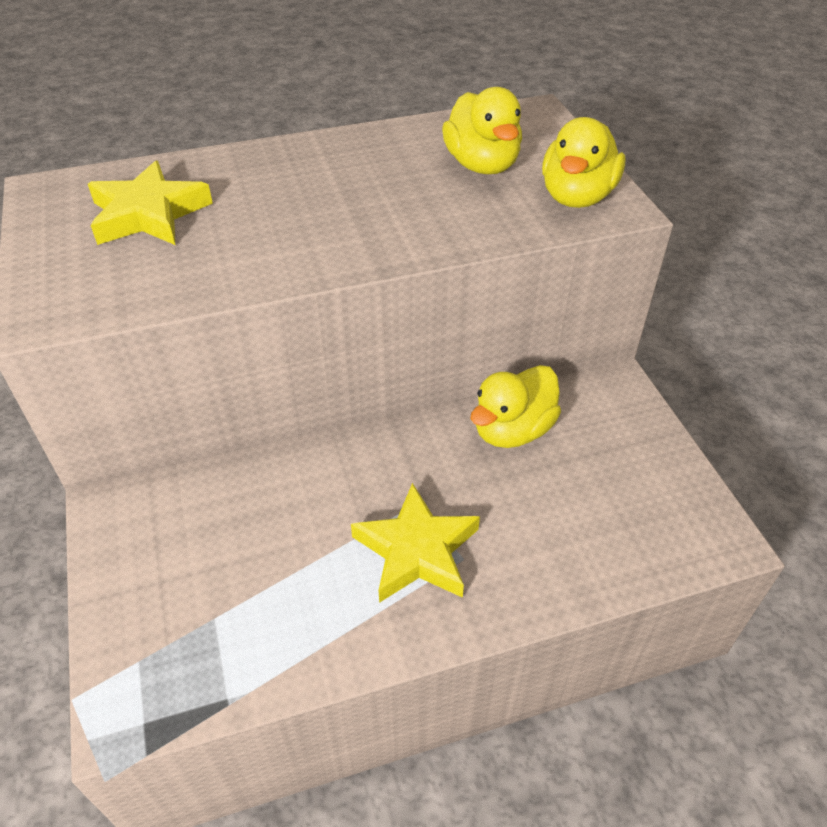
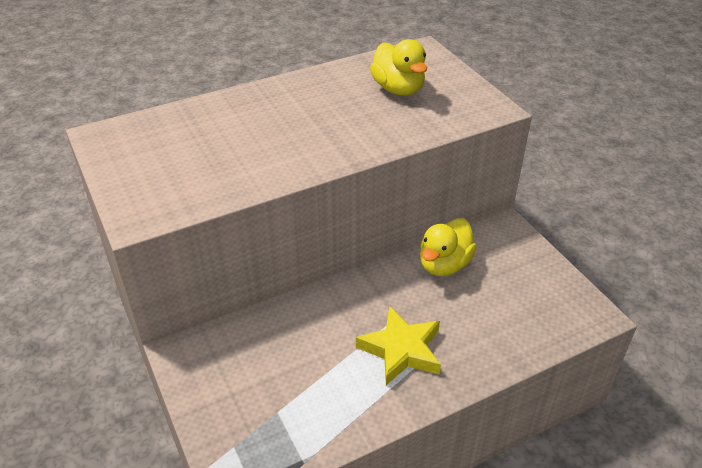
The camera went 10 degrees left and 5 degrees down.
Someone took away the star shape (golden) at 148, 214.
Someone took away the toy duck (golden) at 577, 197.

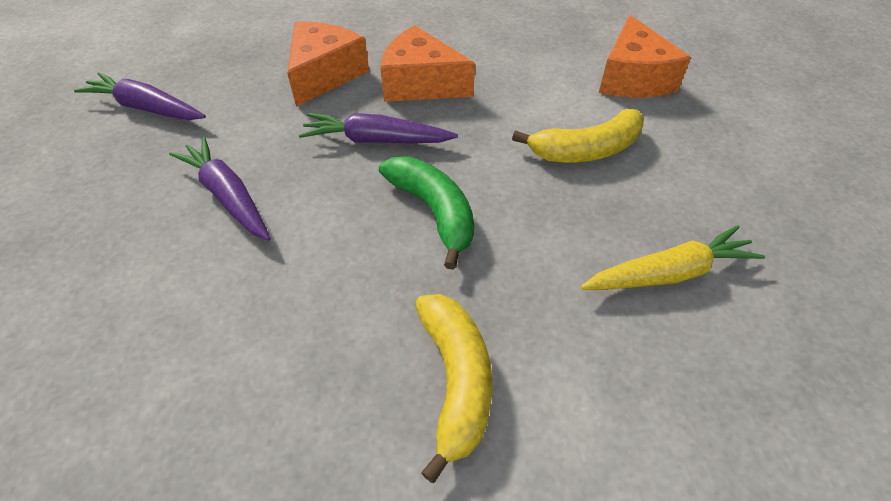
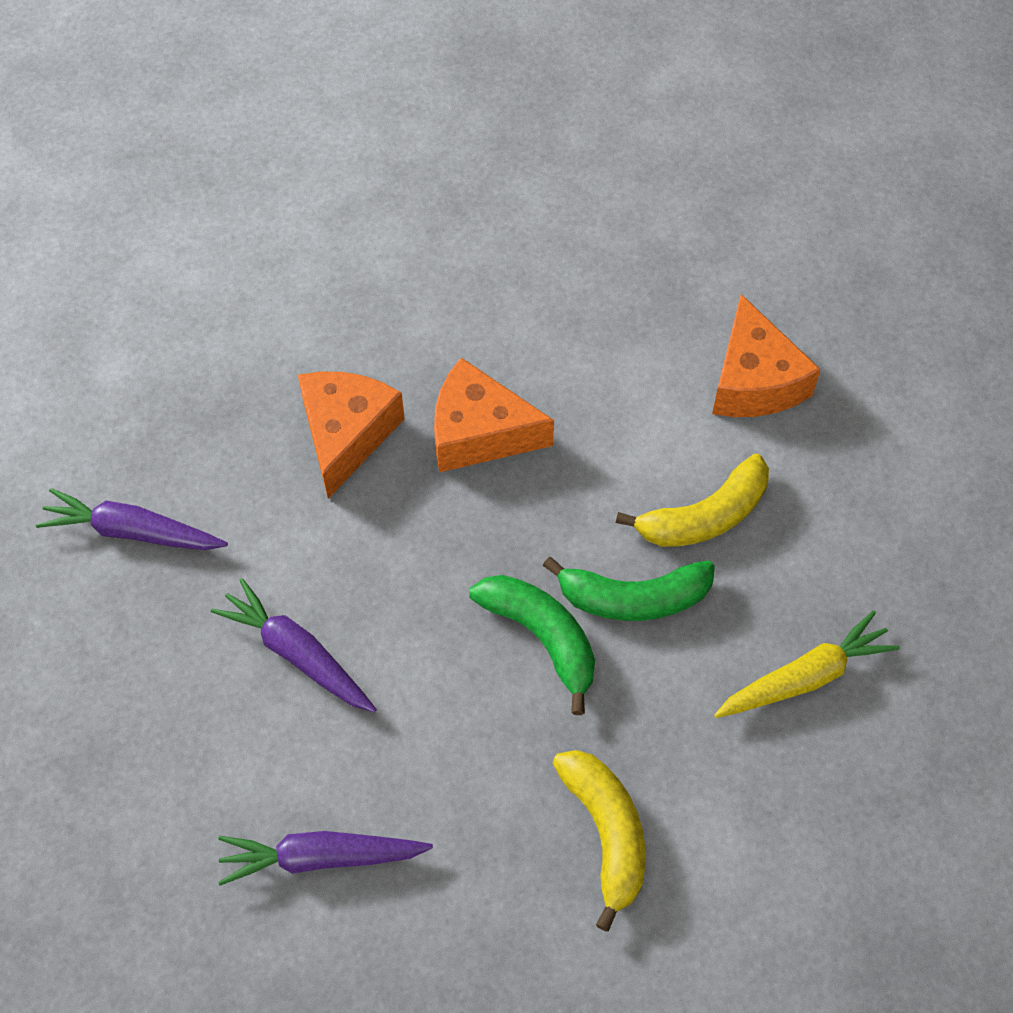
The camera went 10 degrees left and 10 degrees up.
Someone carried the root vegetable (purple) from 376, 140 to 320, 858.
Someone put down the banana (green) at 633, 598.

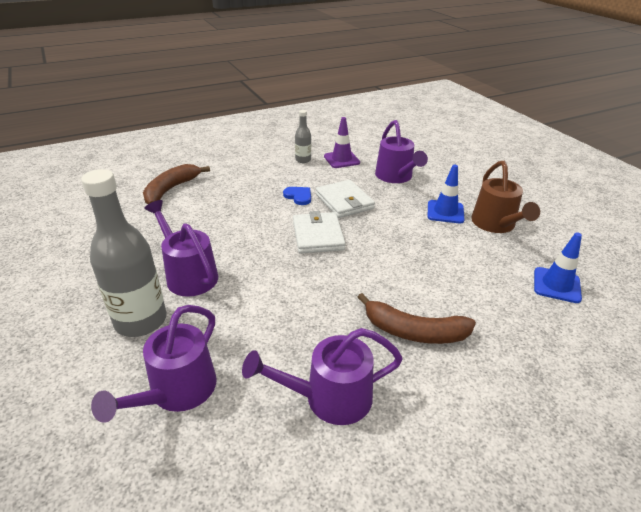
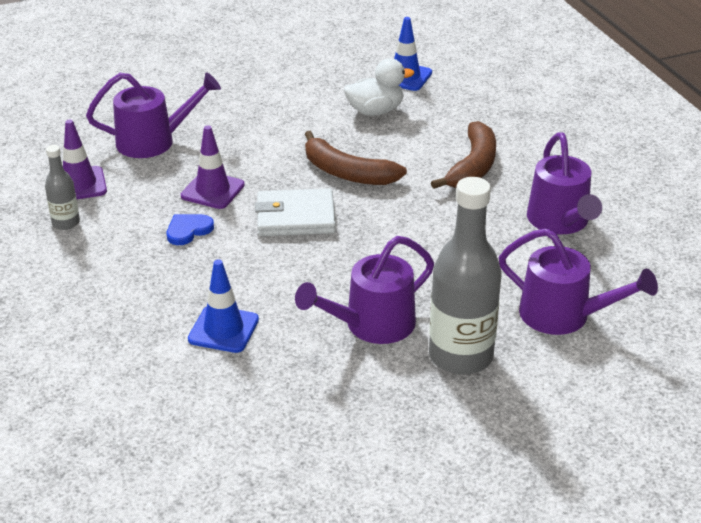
The camera went 85 degrees left and 0 degrees up.
Someone swapped the billfold (pure white) at 344, 201 for the traffic cone (purple) at 212, 190.
Someone carried the traffic cone (royal blue) from 445, 212 to 223, 329.
Someone carried the banana (dark brown) from 171, 189 to 347, 173.
Someone put down the toy duck (pure white) at 375, 111.
Someone took away the watering can (dark brown) at 496, 225.

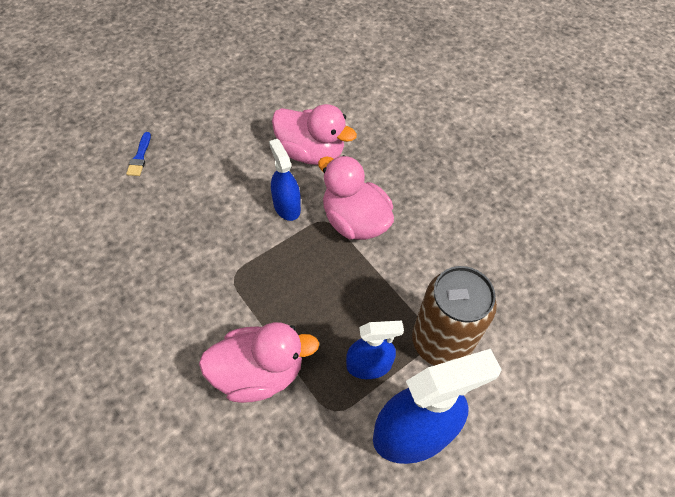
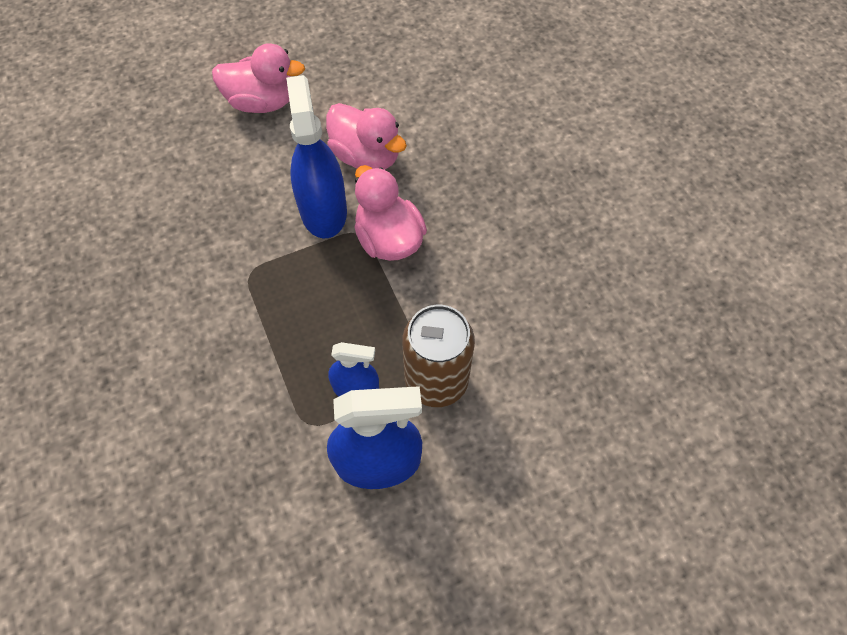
The camera went 15 degrees right and 5 degrees up.
Someone carried the toy duck (rosy) from 259, 372 to 263, 102.
Someone scaled the spray bottle (royal blue) at 286, 206 by 1.74.
Someone took away the paintbrush (royal blue) at 140, 157.

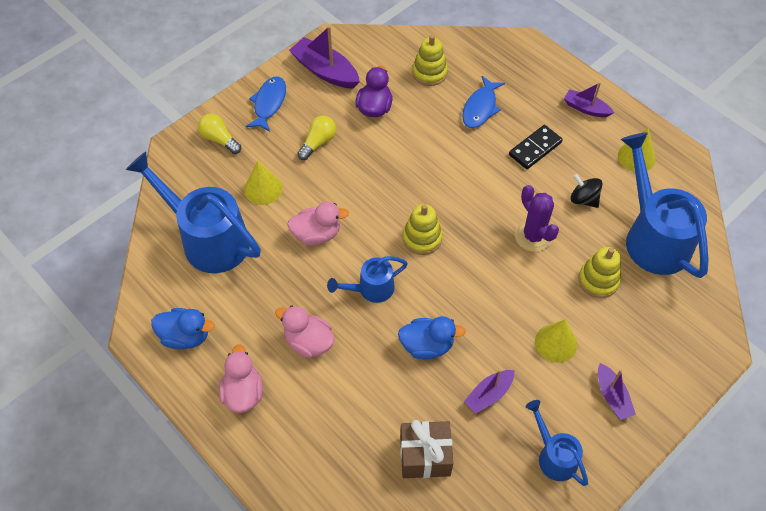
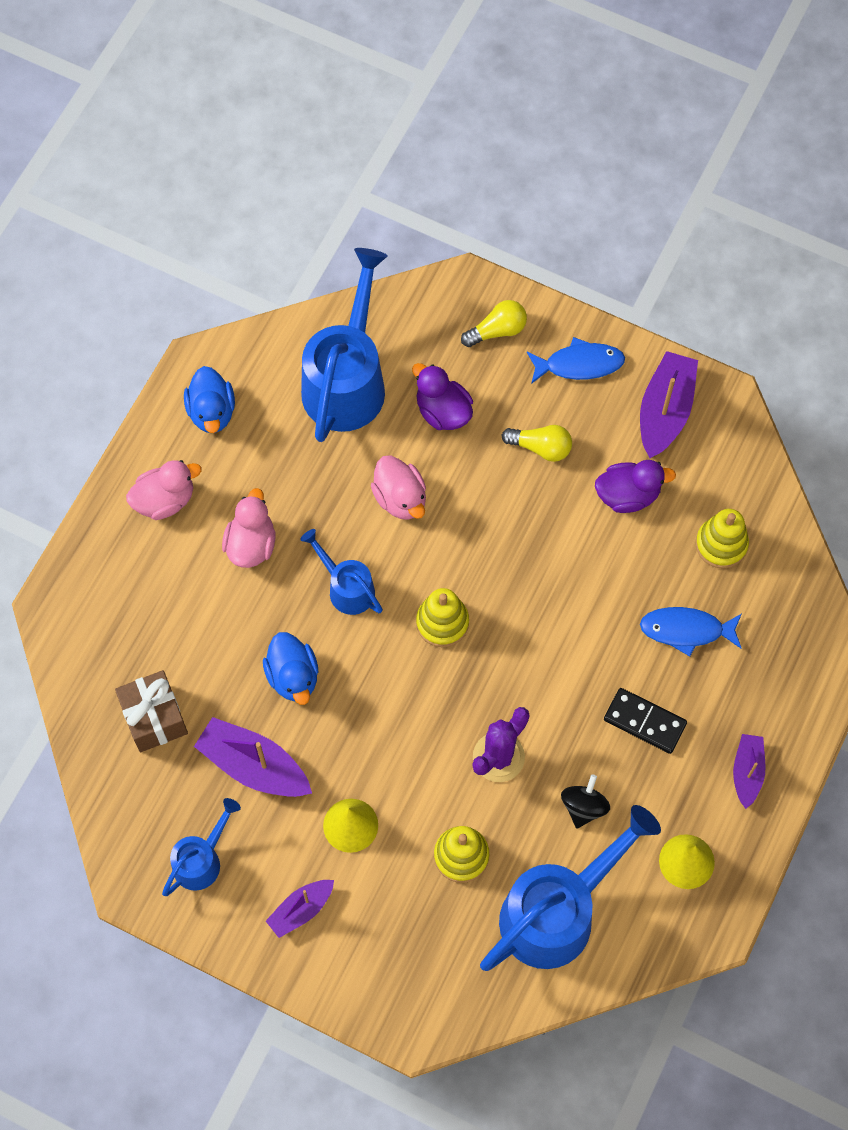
The camera went 70 degrees right and 10 degrees up.
Someone scaled the boat (purple) at 489, 394 by 1.66.
Someone swapped the cone (golden) at 263, 189 for the toy duck (purple) at 443, 411.
Someone rotated the bulb (golden) at 219, 139 by 45 degrees clockwise.

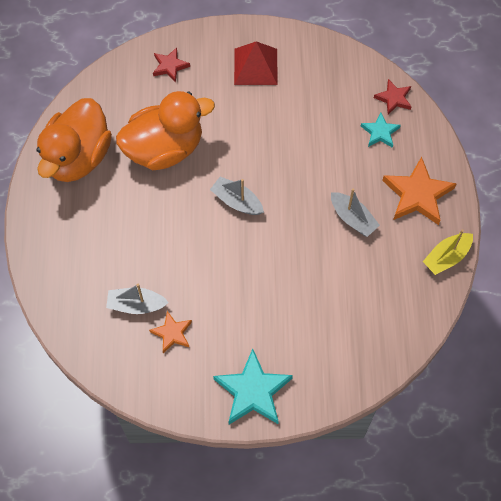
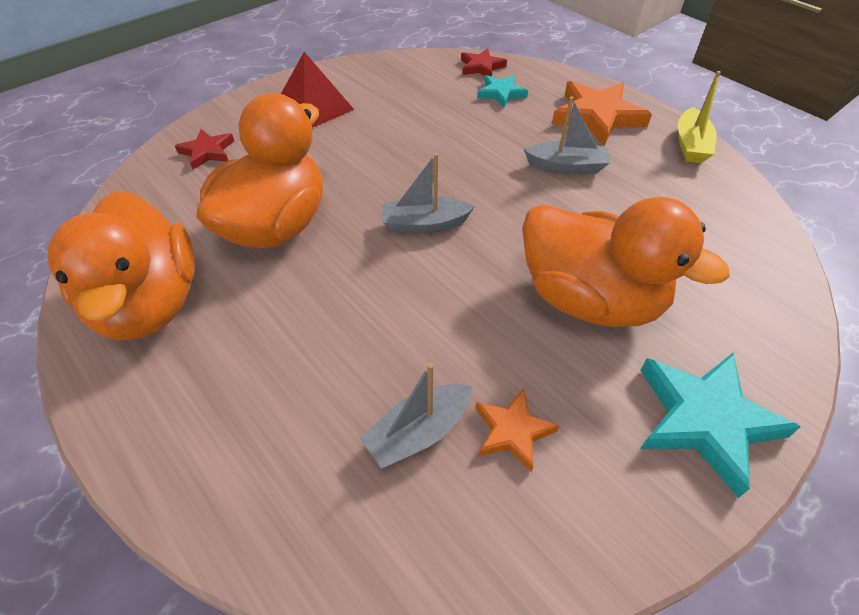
The camera went 40 degrees left and 15 degrees down.
Someone put down the toy duck (orange) at 590, 299.

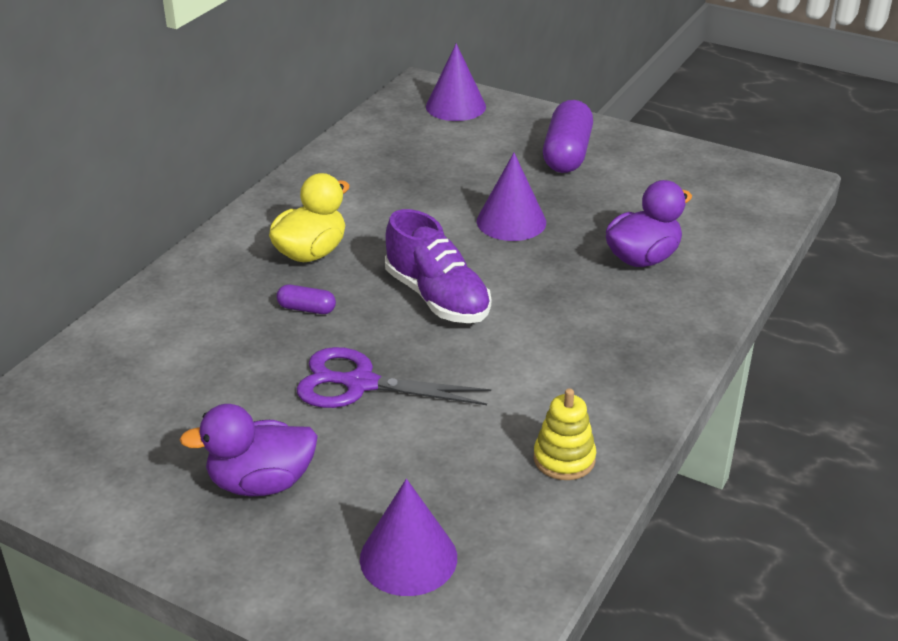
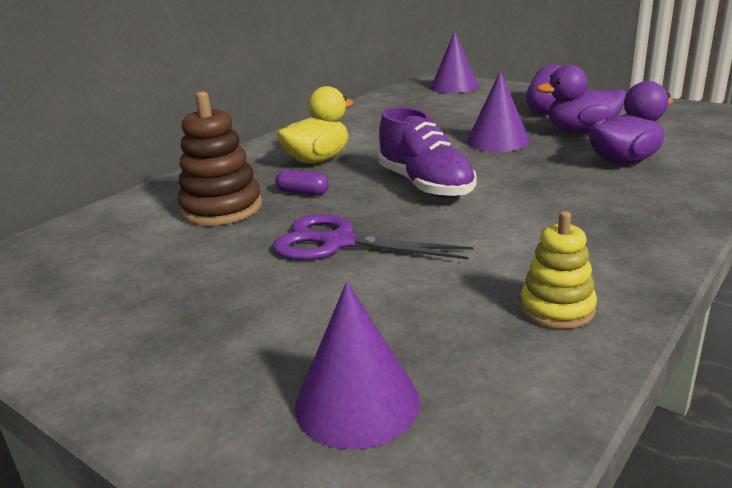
The camera went 10 degrees right and 10 degrees down.
Someone put down the ring stacker (dark brown) at 221, 208.
Someone carried the toy duck (purple) from 261, 483 to 581, 132.

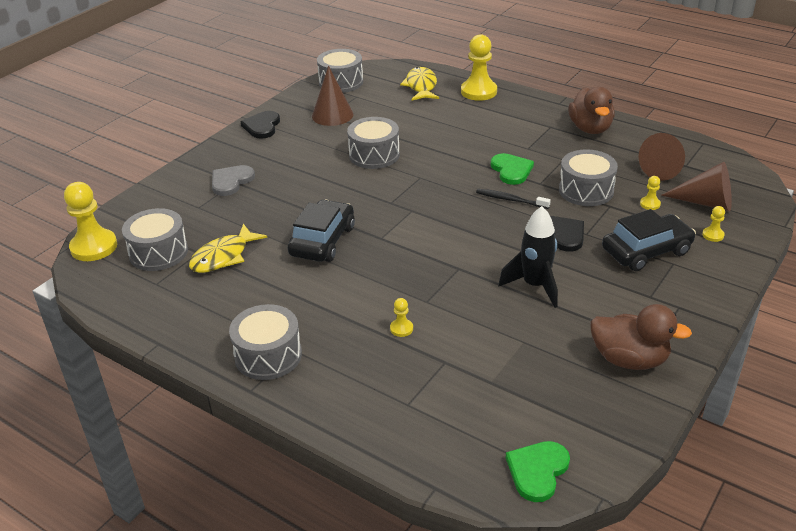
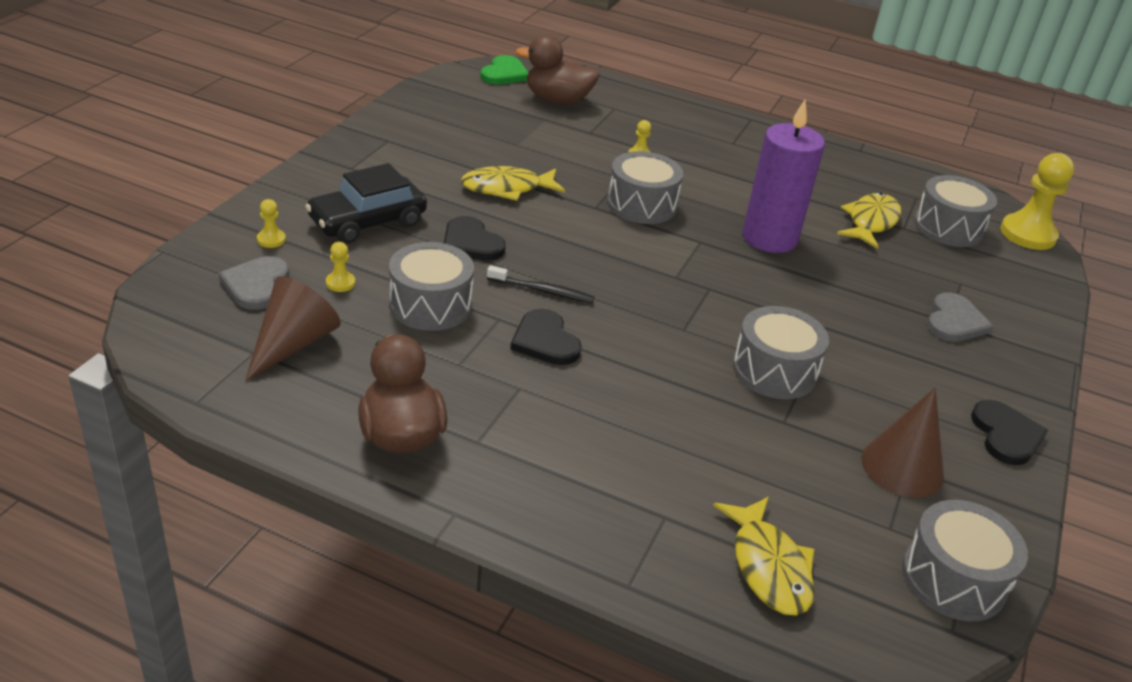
The camera went 165 degrees right and 0 degrees up.
Someone swapped the cone (dark brown) at 705, 202 for the heart (grey) at 256, 285.
Someone swapped the rocket (ebony) at 535, 286 for the fish figure (golden) at 507, 188.
Someone repainted the heart (green) at 511, 170, which became the heart (ebony) at 545, 341.
Someone carried the toy duck (dark brown) from 629, 359 to 557, 100.
Someone carried the snare drum (grey) from 268, 355 to 641, 204.
Someone swapped the automobile (ebony) at 322, 241 for the wax candle (purple) at 769, 238.
Someone took away the chess pawn (golden) at 478, 91.

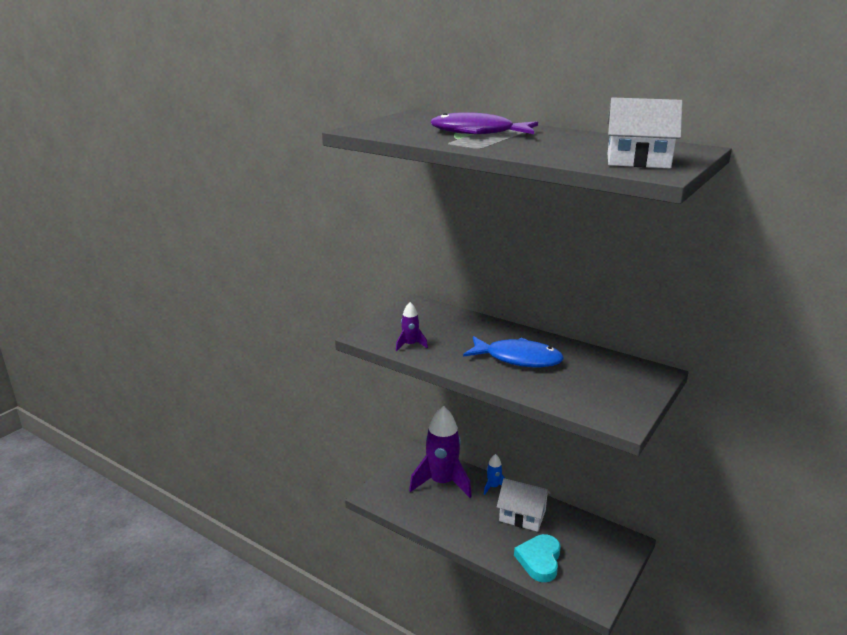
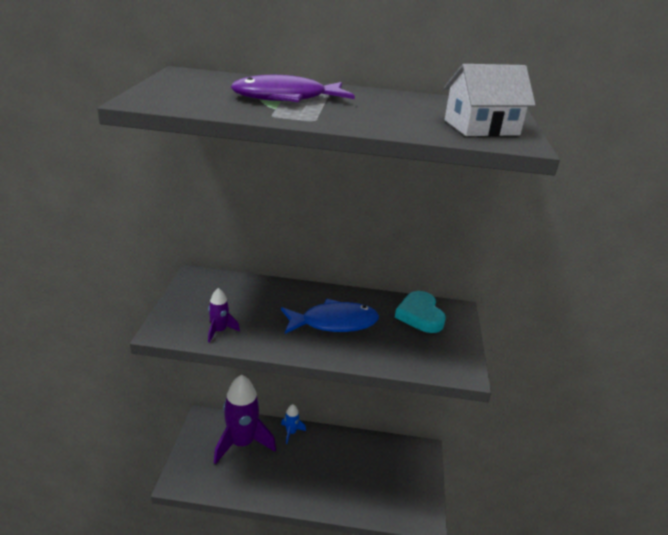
The camera went 30 degrees left and 5 degrees up.
Someone carried the heart (turquoise) from 539, 560 to 420, 316.
Someone took away the cottage (pure white) at 522, 516.

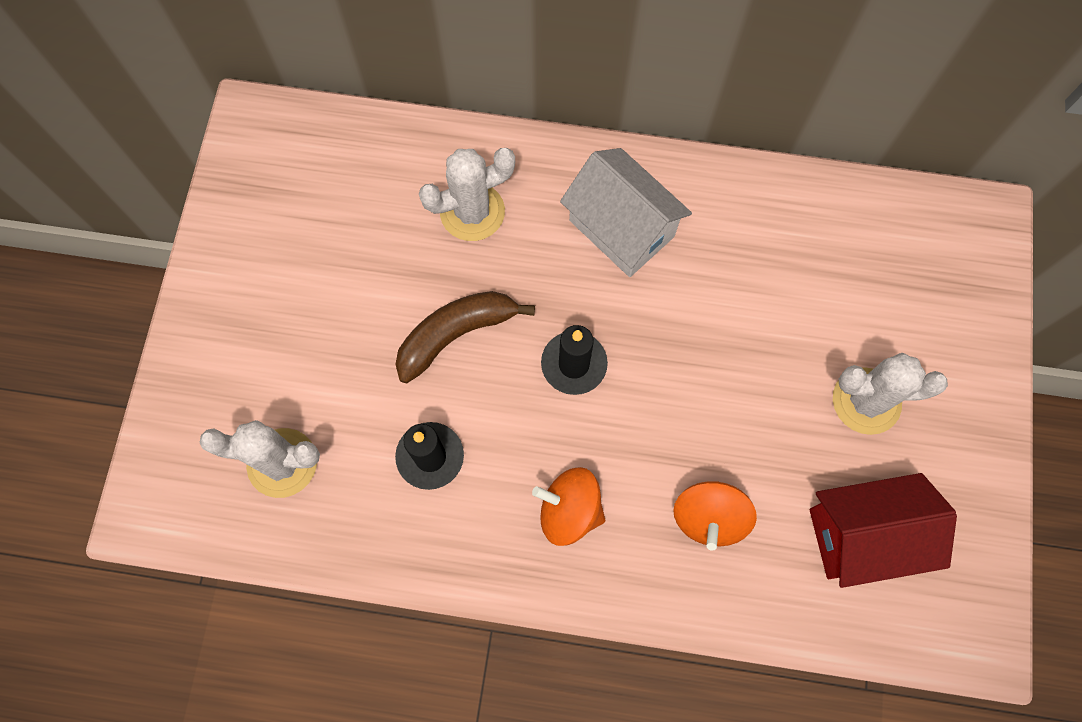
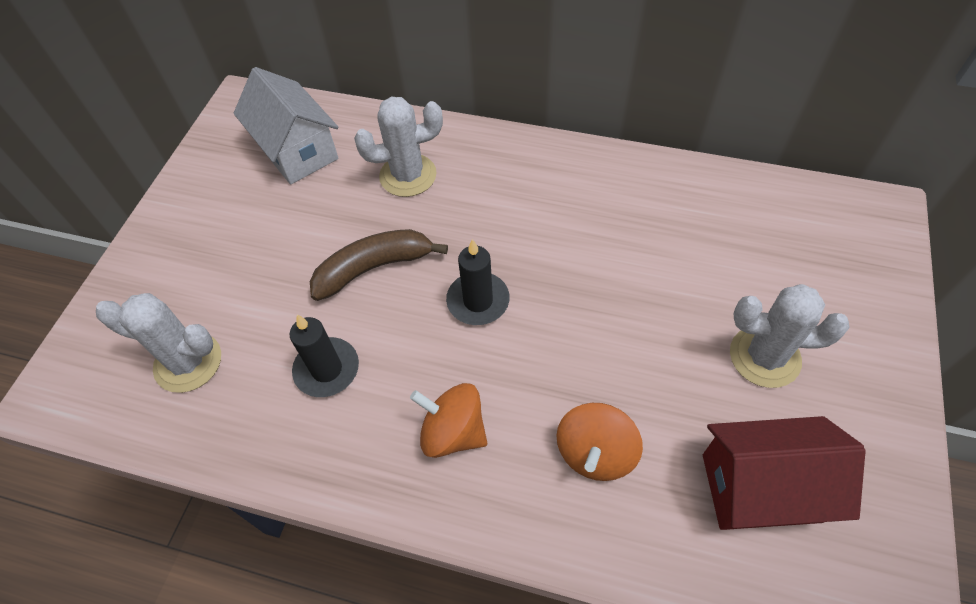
The camera went 10 degrees right and 15 degrees down.
Someone carried the cottage (pure white) from 621, 228 to 297, 151.

